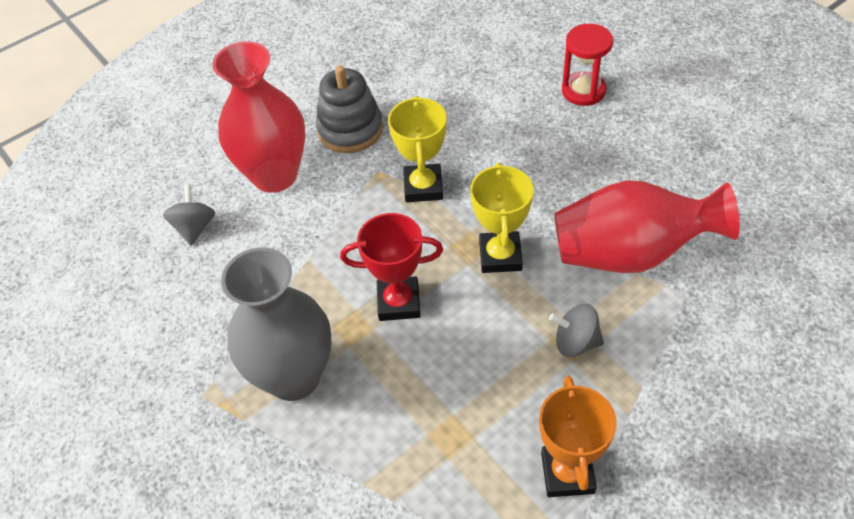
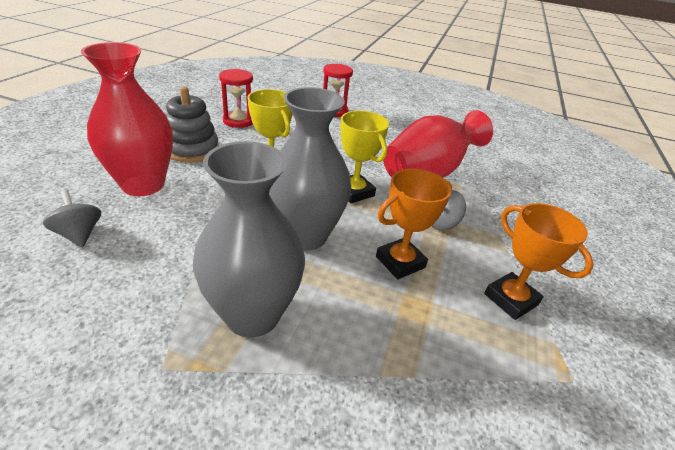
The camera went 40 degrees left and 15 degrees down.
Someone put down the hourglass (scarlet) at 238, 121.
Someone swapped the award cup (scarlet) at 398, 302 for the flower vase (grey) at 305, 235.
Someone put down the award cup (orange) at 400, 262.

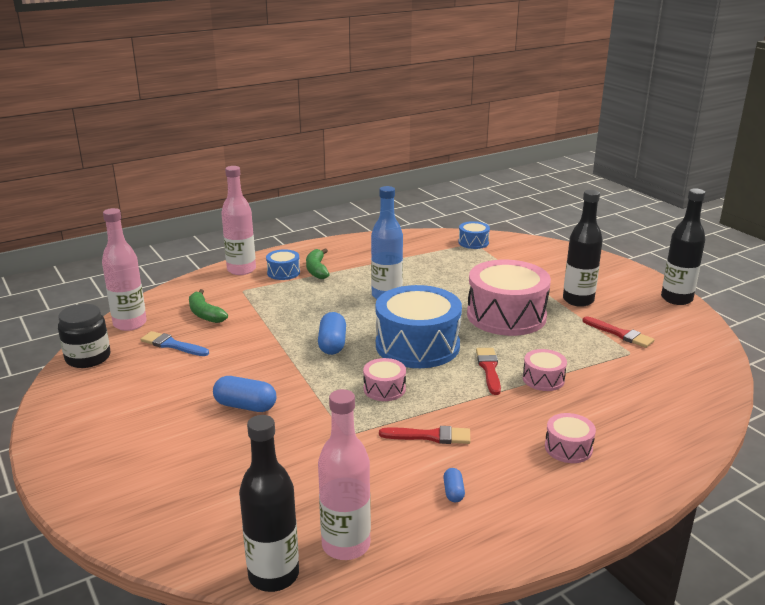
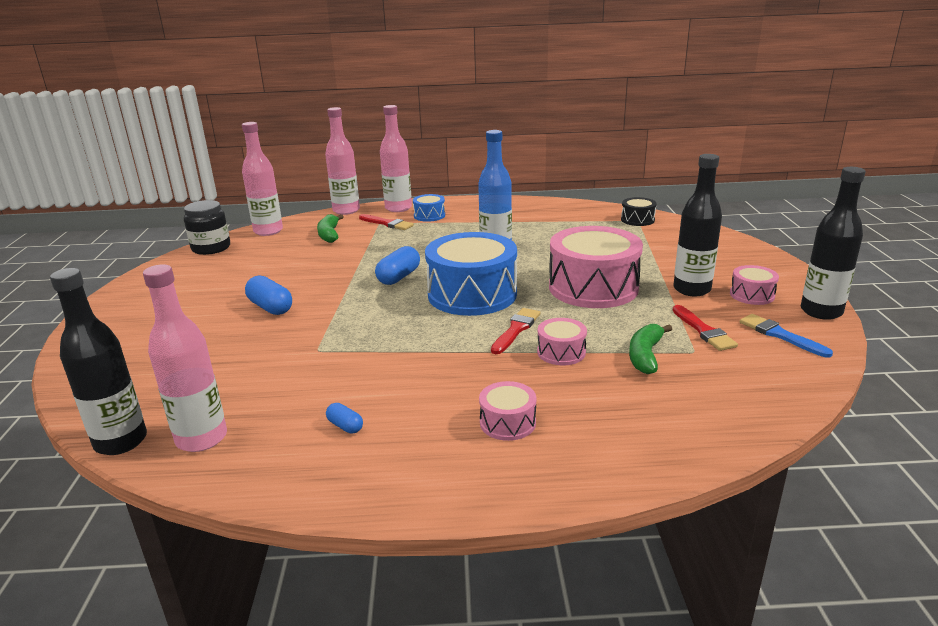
The camera went 30 degrees right and 0 degrees up.
Someone put down the bottle (rosy) at 346, 210.
Someone rotated the pill shape (royal blue) at 453, 492 by 75 degrees counterclockwise.
Someone carried the paintbrush (scarlet) from 430, 436 to 387, 223.
Someone repainted the snare drum (royal blue) at 473, 242, which became the snare drum (ebony) at 637, 220.
Someone carried the banana (green) from 317, 270 to 645, 355.
Someone carried the snare drum (rosy) from 384, 389 to 752, 295.
Someone carried the paintbrush (royal blue) from 172, 345 to 780, 335.

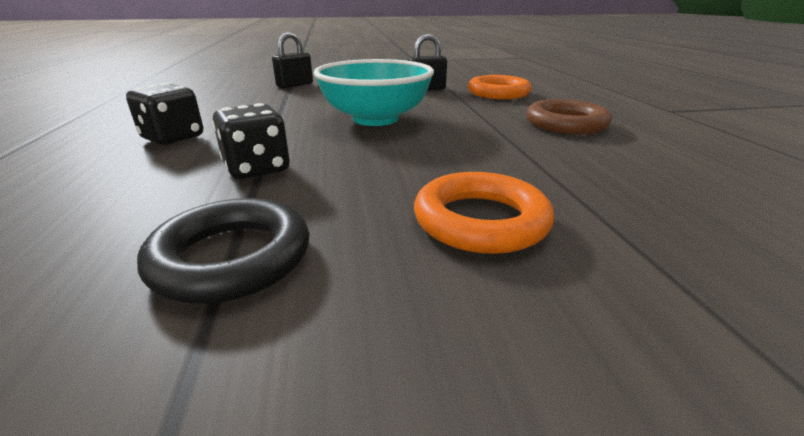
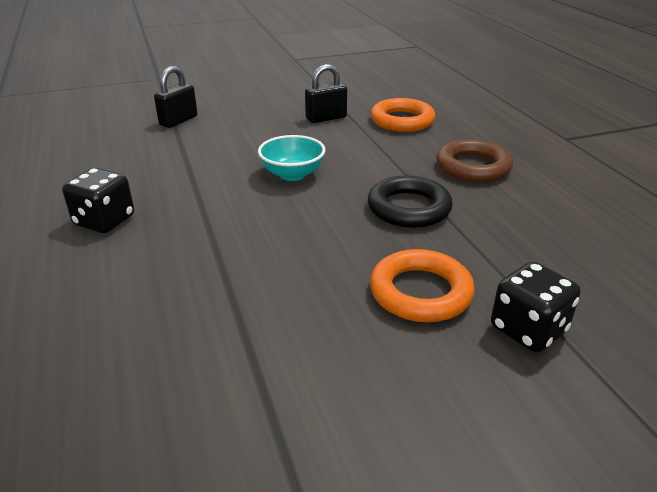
The camera went 10 degrees left and 5 degrees up.
Someone scaled the bowl (turquoise) at 375, 119 by 0.59.
Someone carried the torus (ebony) from 232, 258 to 409, 208.
Someone carried the die (ebony) from 257, 169 to 528, 330.

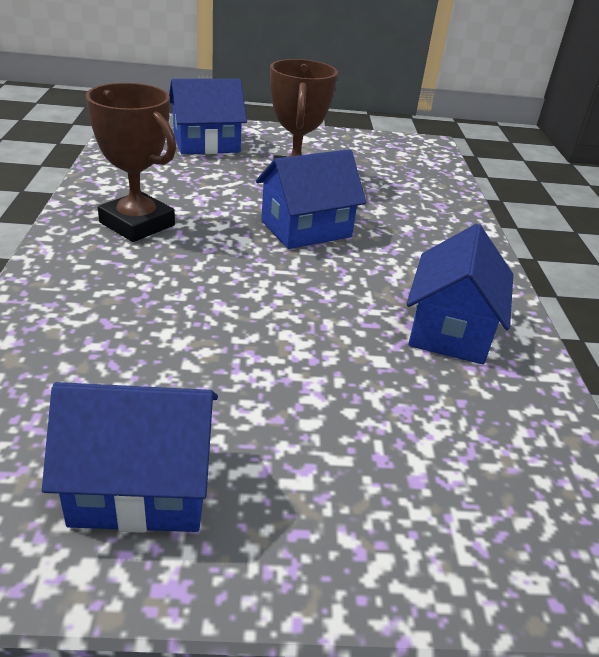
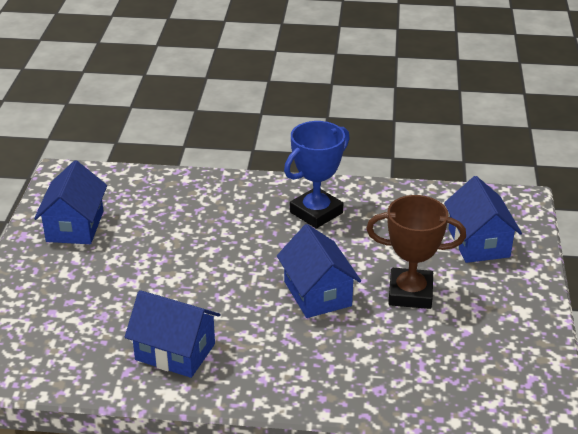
The camera went 100 degrees right and 0 degrees up.
Someone repainted the award cup (dark brown) at 137, 224, which became the award cup (royal blue) at 316, 212.

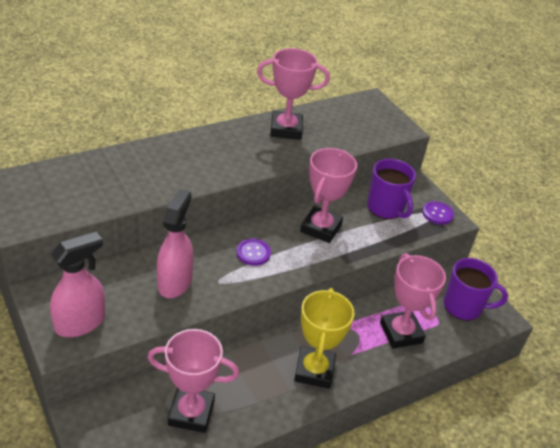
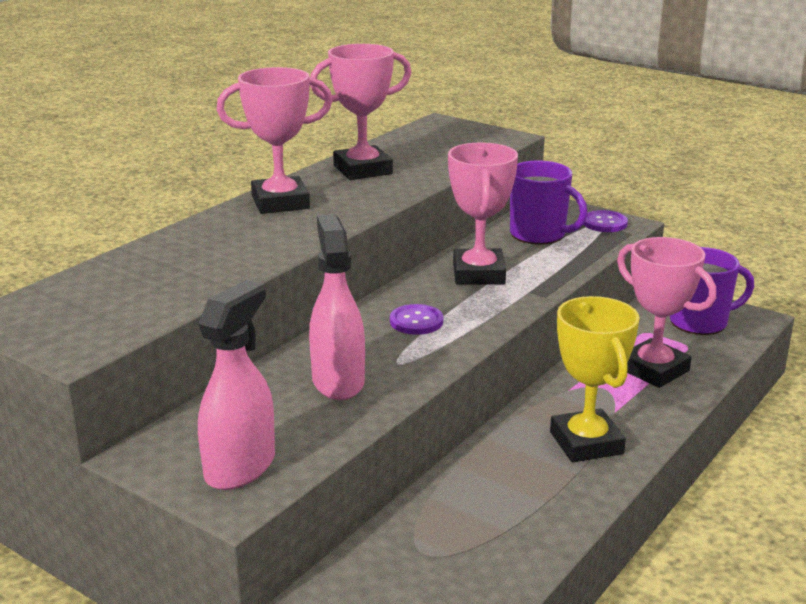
The camera went 20 degrees left and 15 degrees down.
Someone carried the award cup (rosy) from 191, 413 to 280, 202.

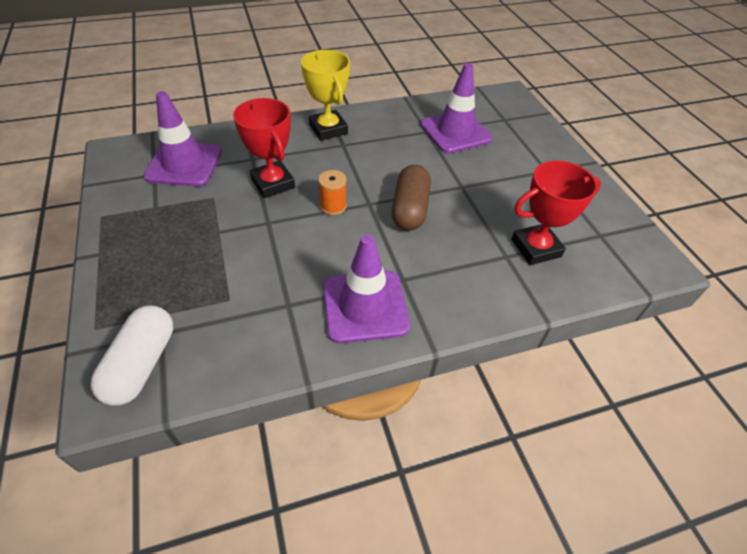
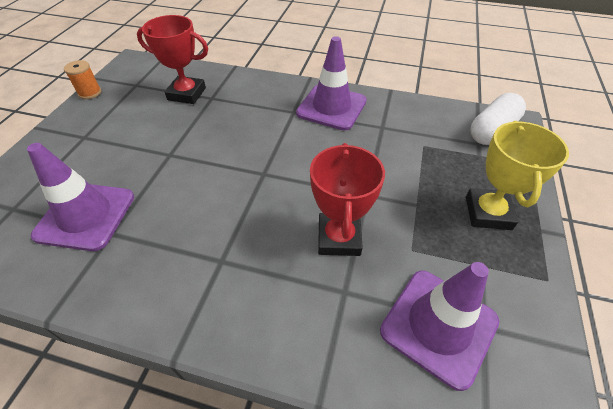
The camera went 145 degrees left and 0 degrees up.
Someone carried the reel of thread (orange) from 333, 206 to 90, 93.
Someone carried the award cup (golden) from 328, 129 to 488, 213.
Someone took away the pill shape (dark brown) at 410, 209.

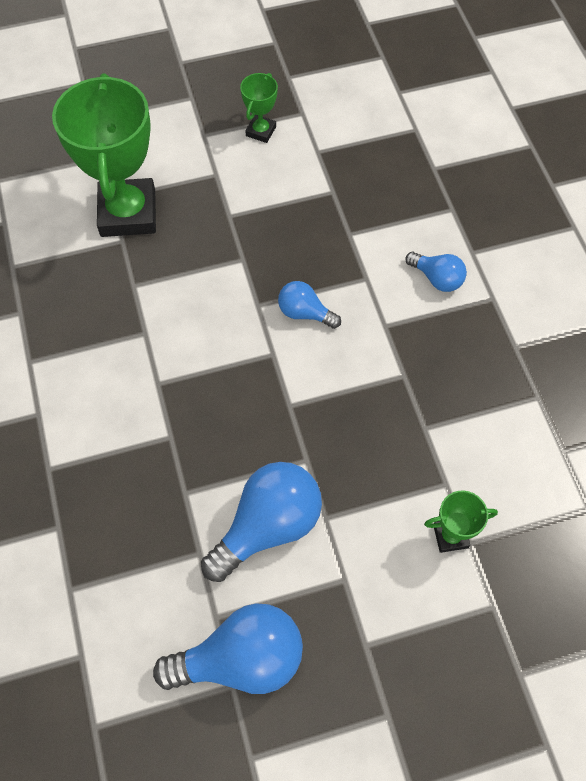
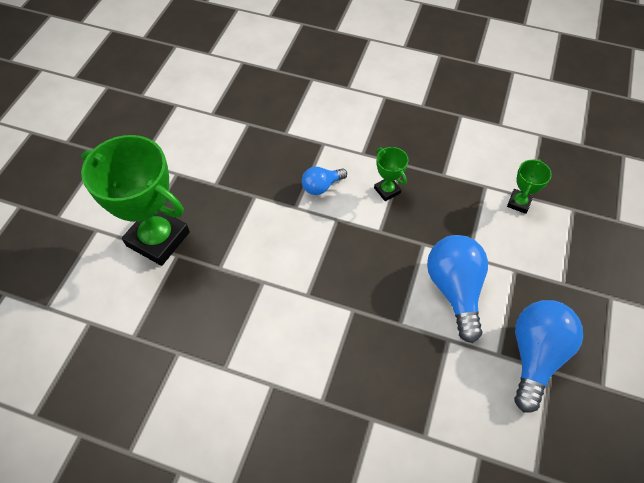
The camera went 55 degrees left and 5 degrees down.
Someone carried the award cup (green) from 261, 131 to 387, 190.
Someone took away the bulb (royal blue) at 437, 278.

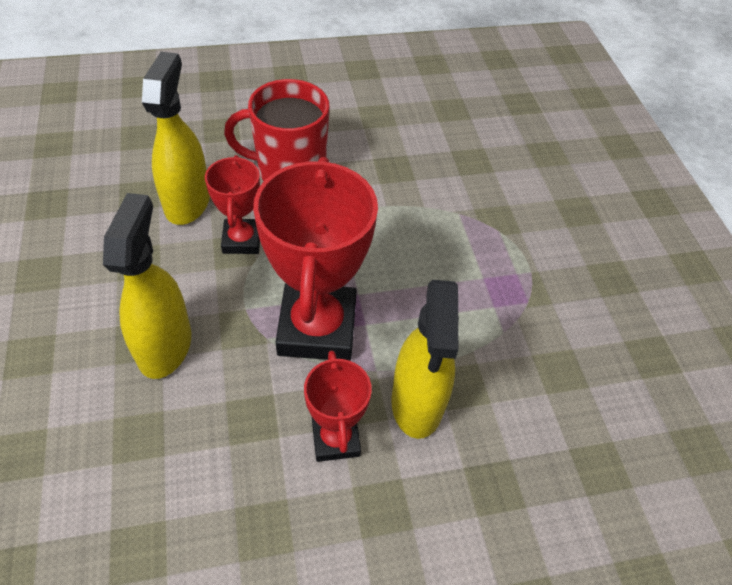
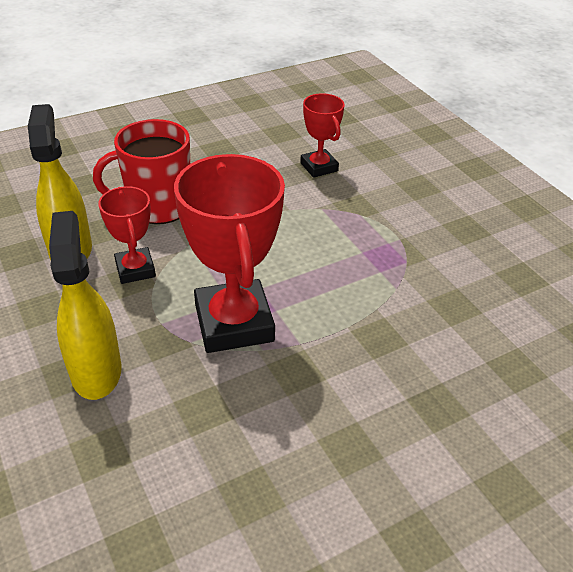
The camera went 15 degrees left and 10 degrees down.
Someone carried the award cup (scarlet) from 335, 439 to 319, 167.
Someone took away the spray bottle (golden) at 417, 403.

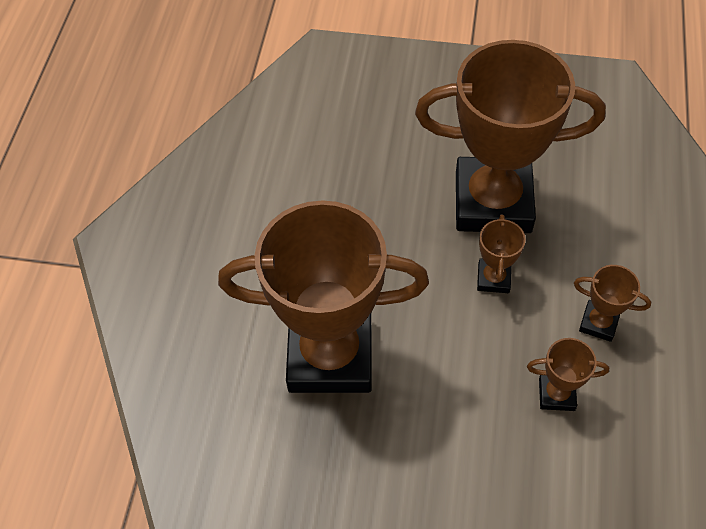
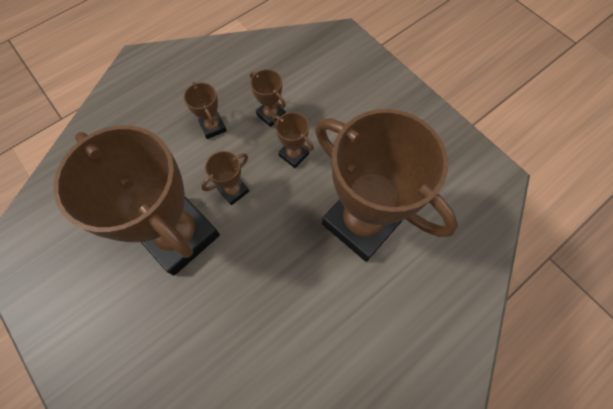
The camera went 140 degrees left and 10 degrees up.
Someone put down the award cup (dark brown) at 294, 154.

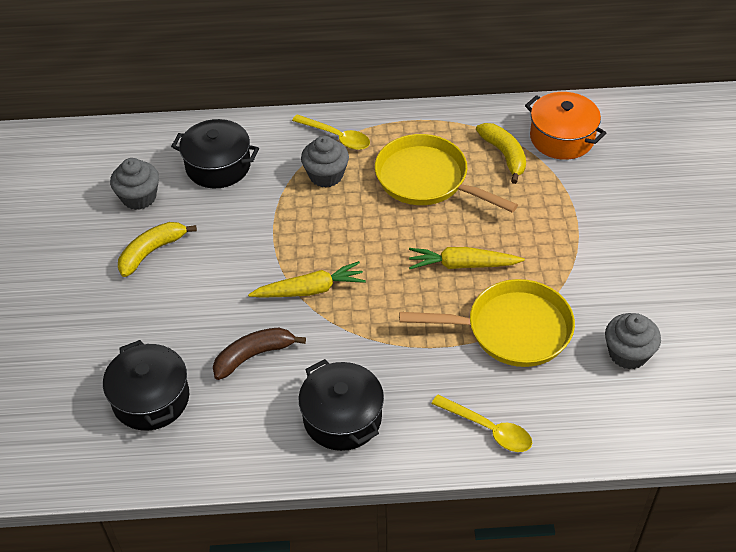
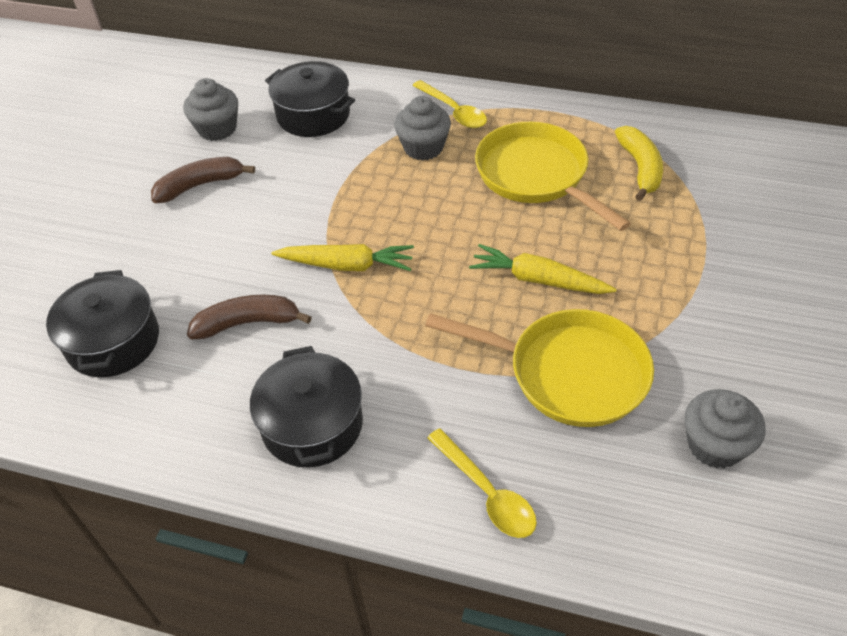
The camera went 20 degrees right and 0 degrees up.
Someone repainted the banana (golden) at 151, 252, which became the banana (dark brown) at 200, 185.
Someone took away the cooking pot (orange) at 562, 138.

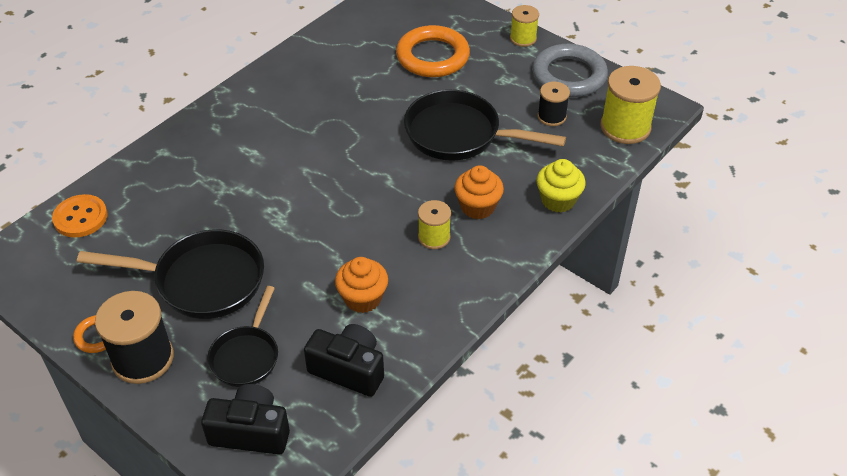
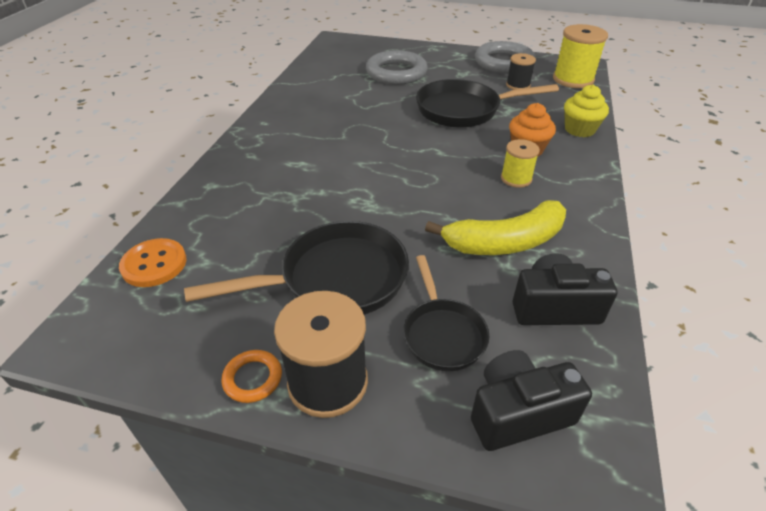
The camera went 25 degrees left and 5 degrees down.
Someone repainted the torus (orange) at 432, 56, which became the torus (grey) at 396, 73.
Someone swapped the muffin (orange) at 363, 298 for the banana (golden) at 505, 242.
Someone took away the reel of thread (golden) at 523, 38.

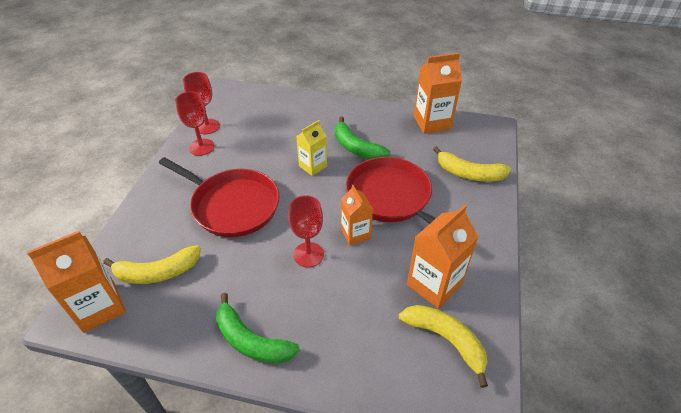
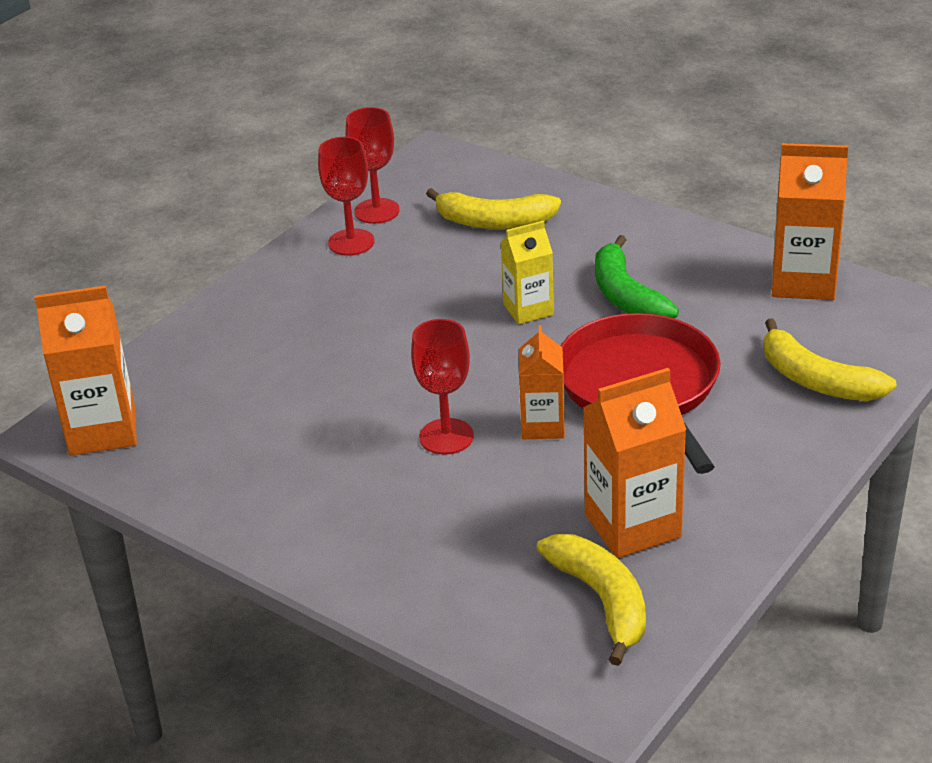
The camera went 25 degrees right and 10 degrees down.
Someone carried the banana (golden) from 157, 272 to 494, 222.
Someone took away the pan (scarlet) at 232, 205.
Someone took away the banana (green) at 251, 340.

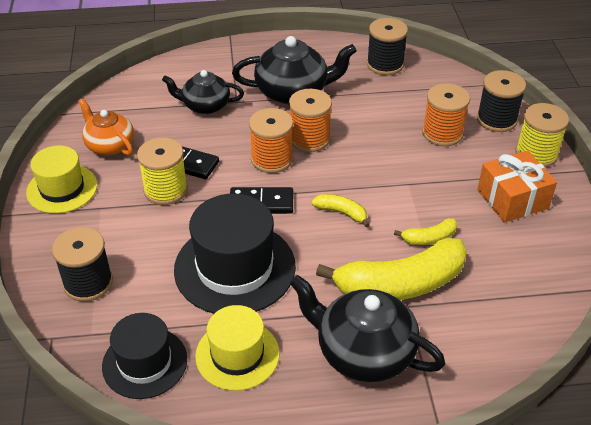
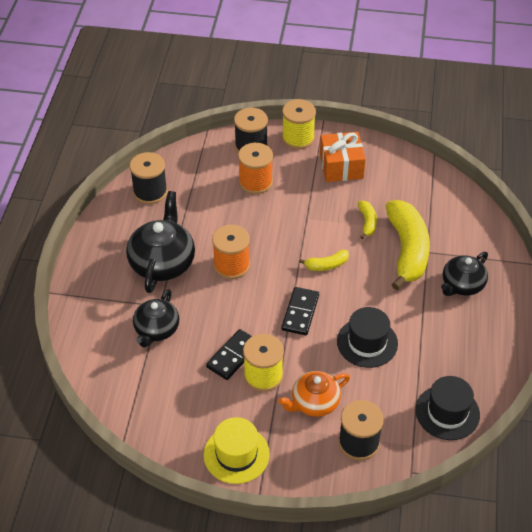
The camera went 75 degrees left and 5 degrees up.
Someone carried the china teapot (orange) from 109, 145 to 314, 402.
Someone rotated the banana (golden) at 341, 213 by 150 degrees counterclockwise.
Someone scaled the hat (ebony) at 235, 268 by 0.63.
Someone scaled the china teapot (ebony) at 363, 352 by 0.65.
Someone took away the hat (golden) at 237, 354.
Someone took away the reel of thread (orange) at 272, 159.

